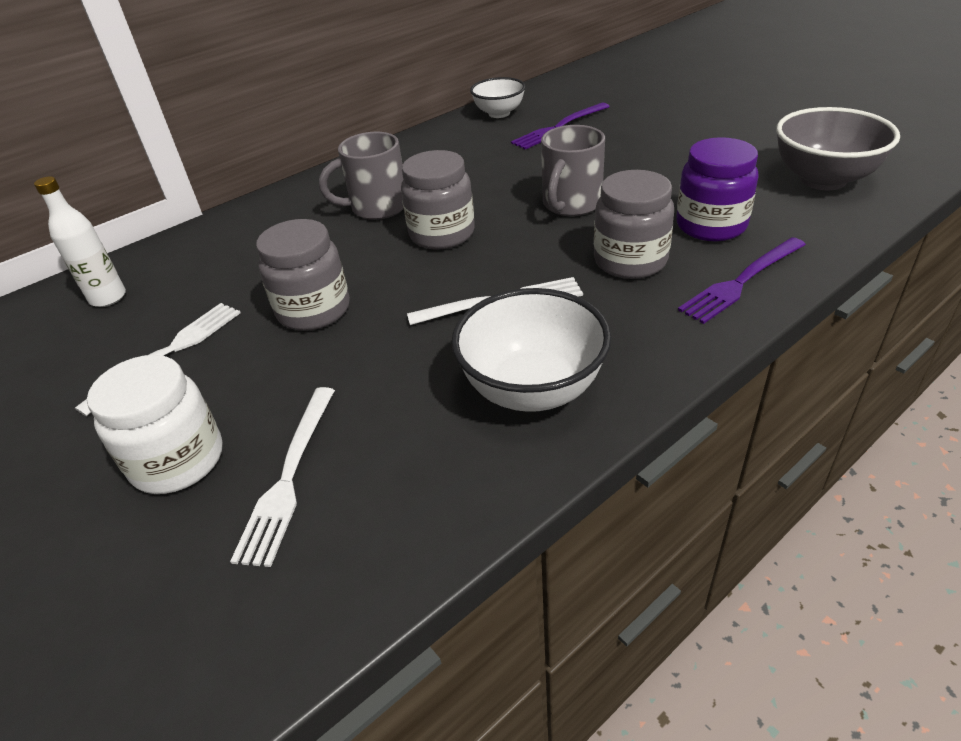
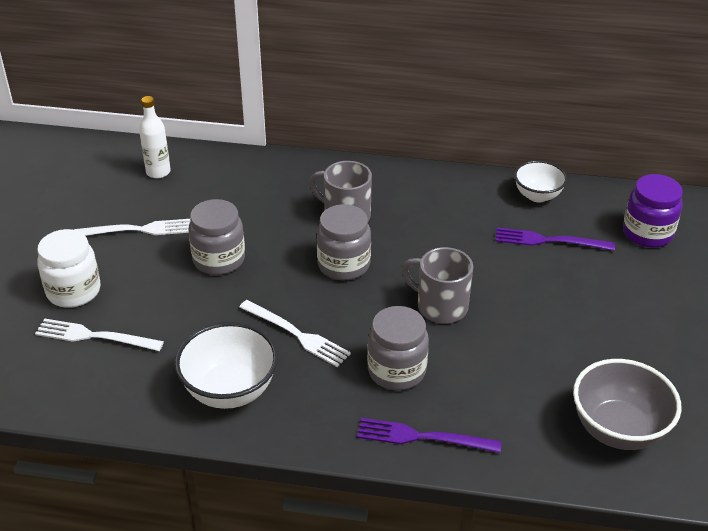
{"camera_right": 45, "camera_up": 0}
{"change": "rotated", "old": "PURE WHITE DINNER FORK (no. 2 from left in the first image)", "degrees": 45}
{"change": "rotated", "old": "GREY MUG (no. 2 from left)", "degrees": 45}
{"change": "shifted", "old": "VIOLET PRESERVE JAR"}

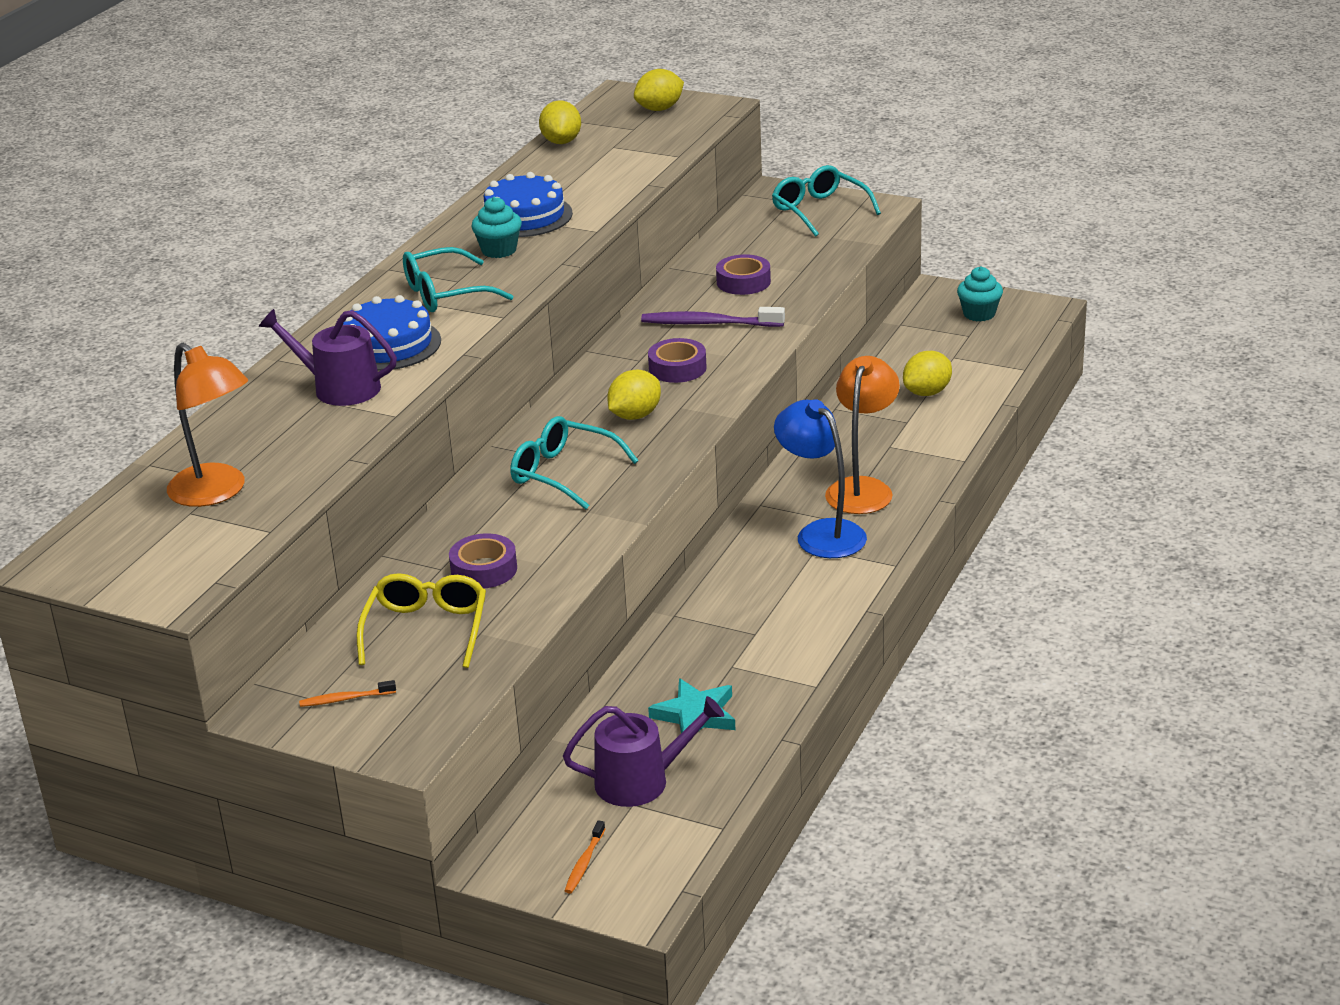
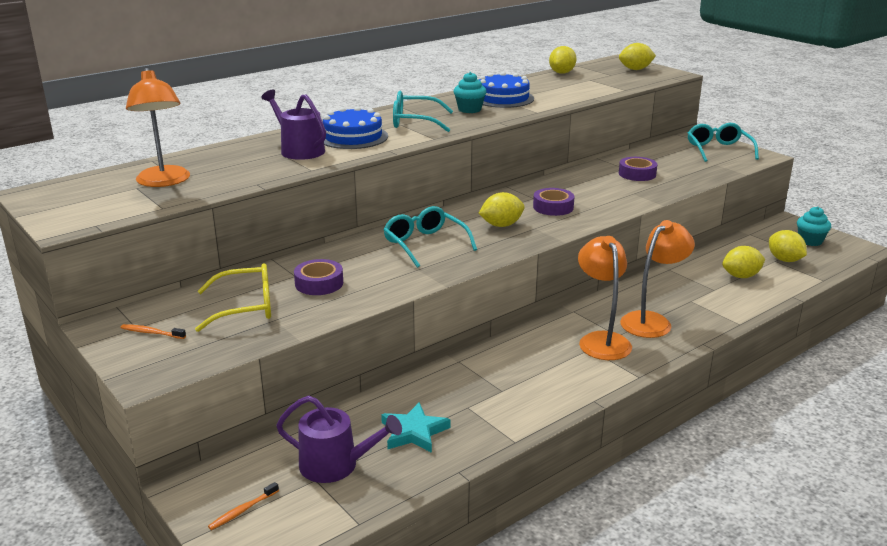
{"camera_right": 25, "camera_up": -5}
{"change": "rotated", "old": "GOLDEN SPECTACLES", "degrees": 45}
{"change": "repainted", "old": "ROYAL BLUE READING LAMP", "new": "ORANGE-COLOURED READING LAMP (no. 2 from left)"}
{"change": "new", "new": "GOLDEN TOY LEMON (no. 5 from left)"}
{"change": "gone", "old": "VIOLET TOOTH BRUSH"}

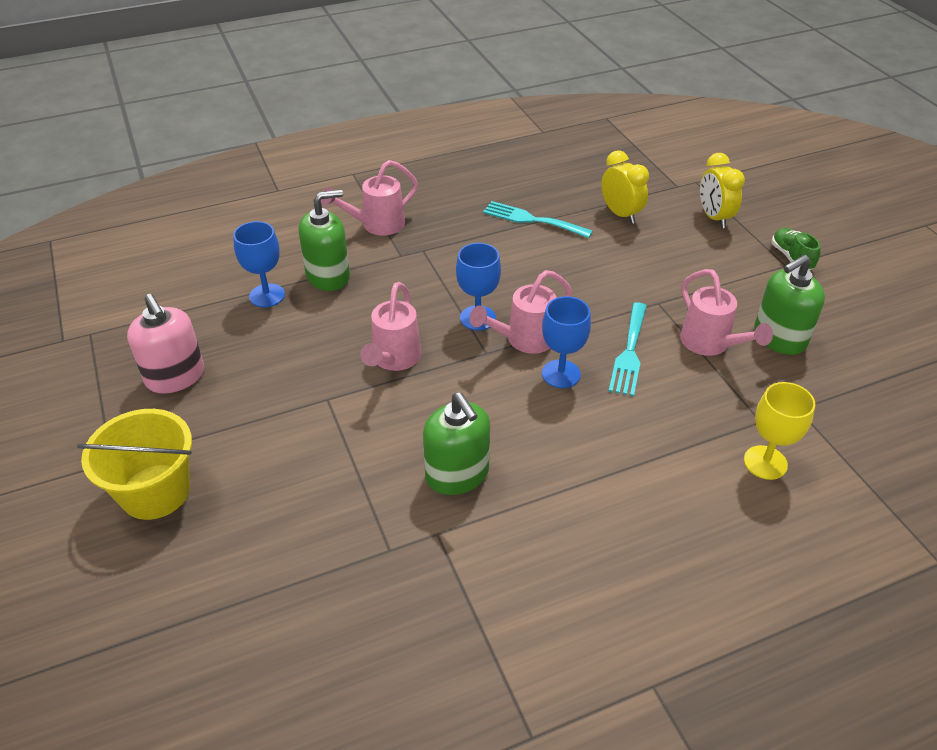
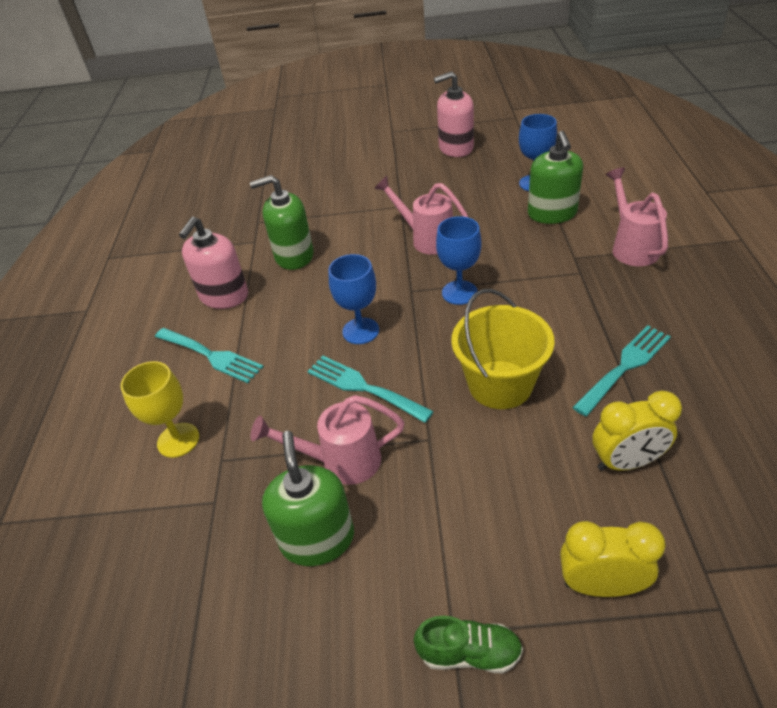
{"camera_right": 115, "camera_up": 0}
{"change": "new", "new": "AQUA DINNER FORK (no. 1 from left)"}
{"change": "new", "new": "PINK SOAP PUMP (no. 1 from left)"}
{"change": "shifted", "old": "GOLDEN BUCKET"}
{"change": "gone", "old": "PINK WATERING POT (no. 3 from left)"}

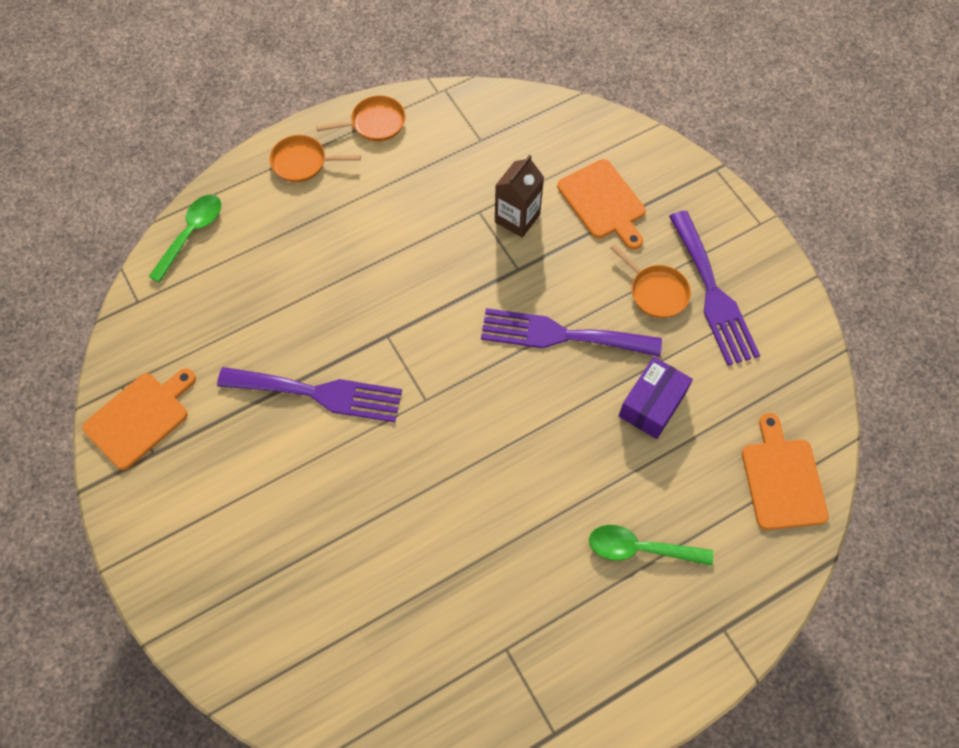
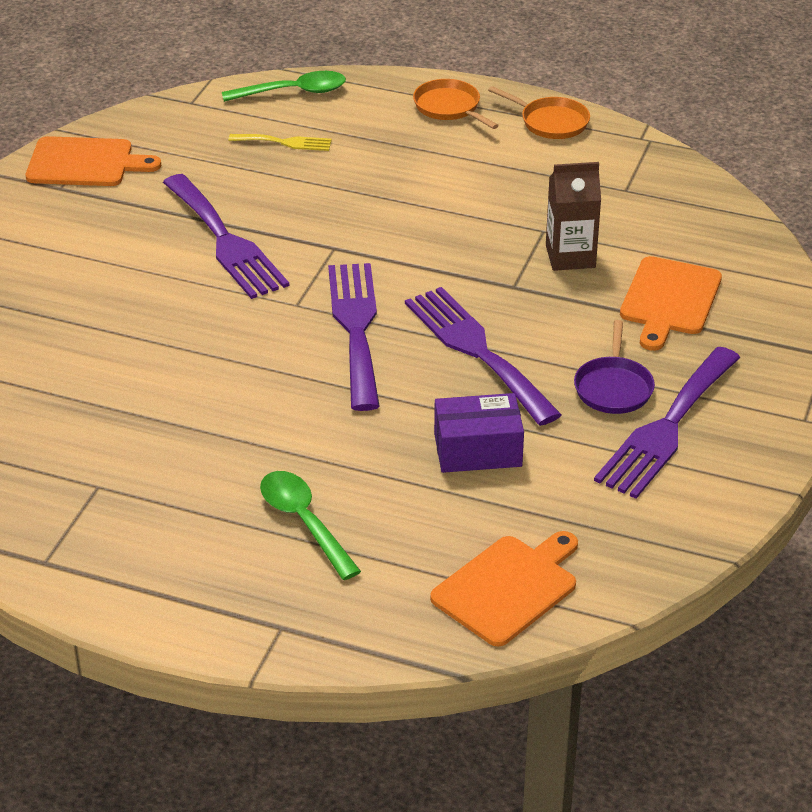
{"camera_right": 50, "camera_up": -25}
{"change": "new", "new": "GOLDEN DINNER FORK"}
{"change": "new", "new": "VIOLET DINNER FORK (no. 2 from left)"}
{"change": "repainted", "old": "ORANGE-COLOURED PAN (no. 3 from left)", "new": "VIOLET PAN"}

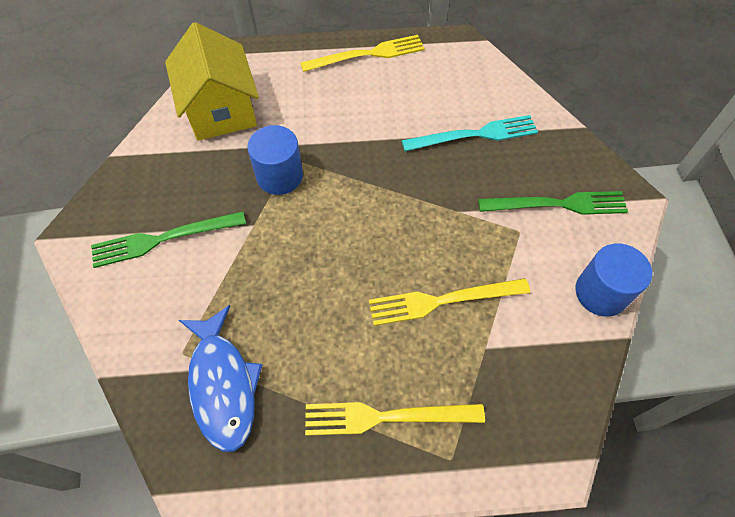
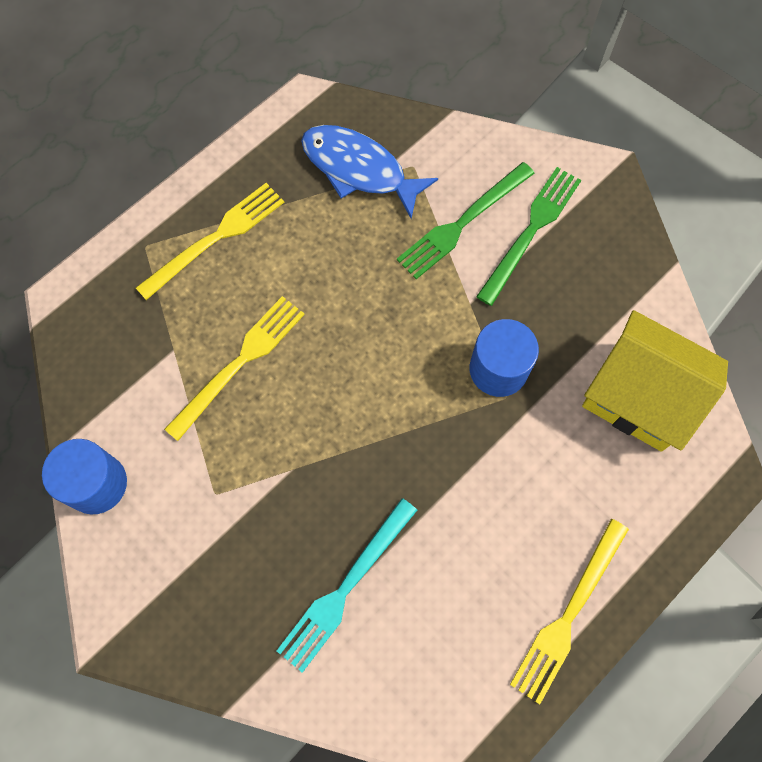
{"camera_right": 140, "camera_up": 10}
{"change": "shifted", "old": "EMERALD DINNER FORK (no. 2 from left in the first image)", "new": "EMERALD DINNER FORK (no. 1 from left)"}

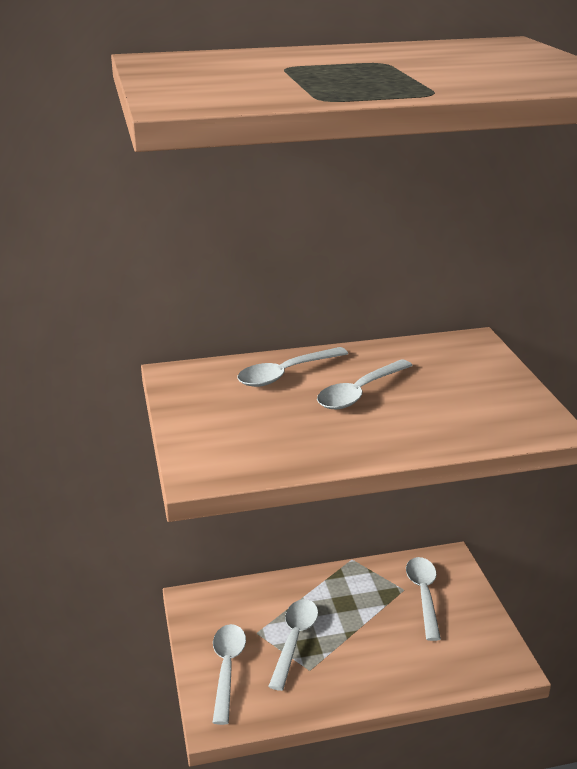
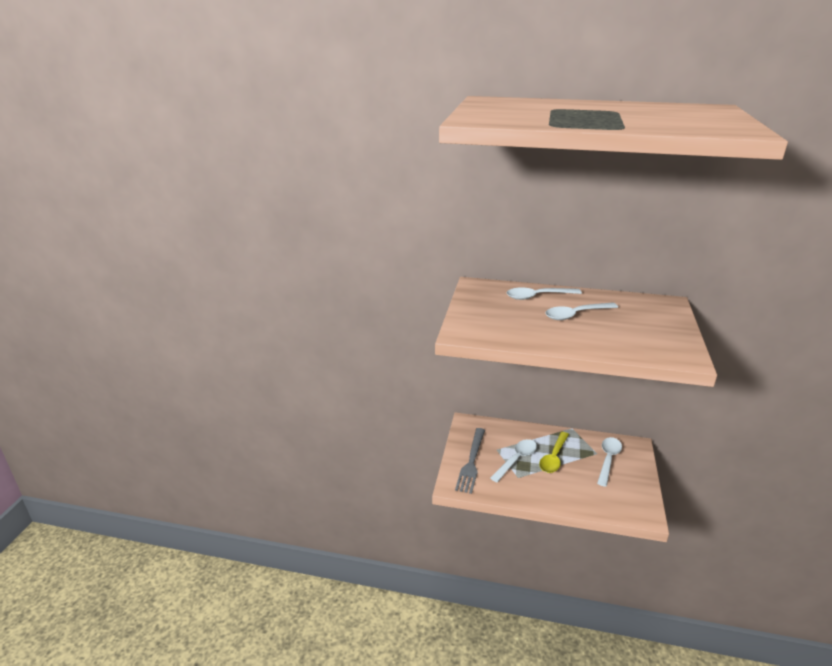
{"camera_right": 25, "camera_up": 0}
{"change": "swapped", "old": "PURE WHITE TEASPOON (no. 1 from left)", "new": "GREY DINNER FORK"}
{"change": "new", "new": "GOLDEN TEASPOON"}

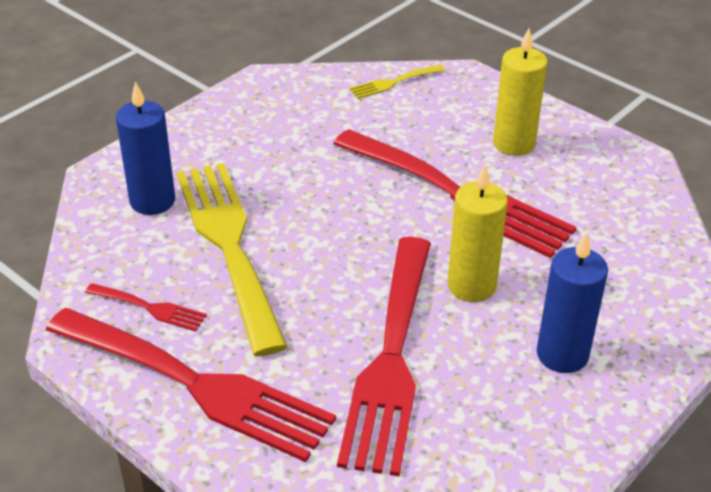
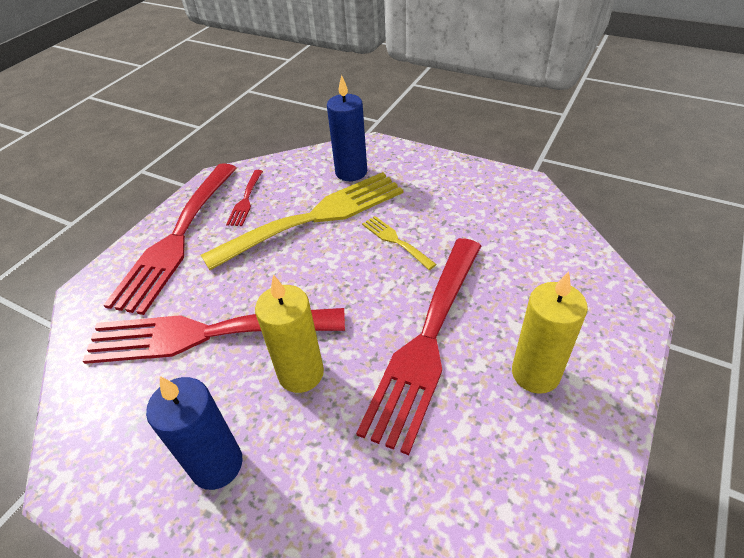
{"camera_right": 80, "camera_up": 5}
{"change": "shifted", "old": "GOLDEN DINNER FORK (no. 2 from left)"}

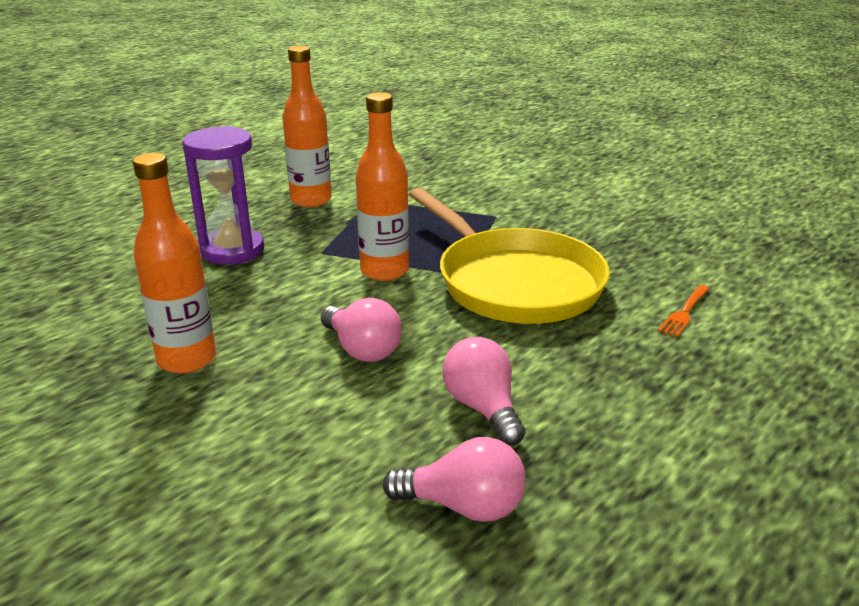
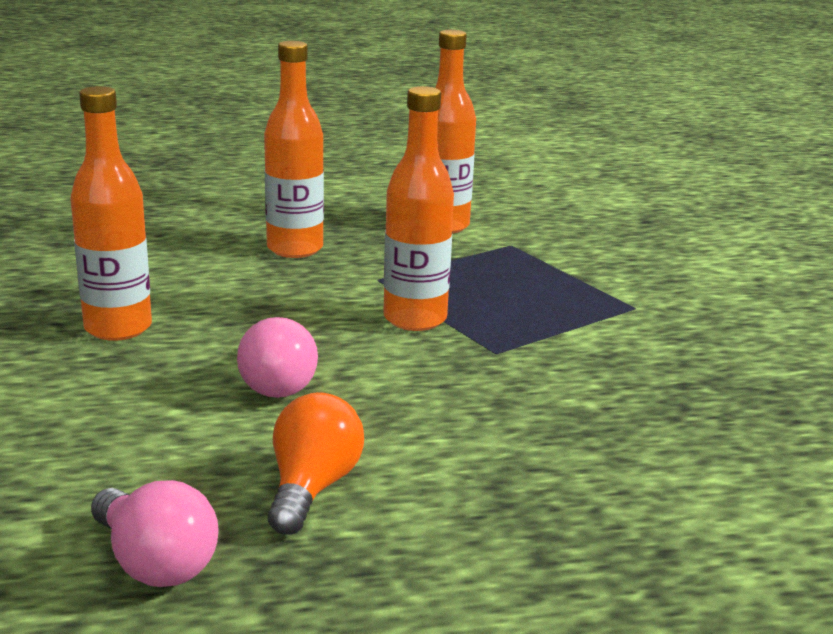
{"camera_right": 35, "camera_up": -5}
{"change": "swapped", "old": "VIOLET SANDGLASS", "new": "ORANGE-COLOURED FLASK (no. 2 from left)"}
{"change": "repainted", "old": "PINK LIGHTBULB (no. 3 from left)", "new": "ORANGE-COLOURED LIGHTBULB"}
{"change": "gone", "old": "GOLDEN PAN"}
{"change": "gone", "old": "ORANGE-COLOURED DINNER FORK"}

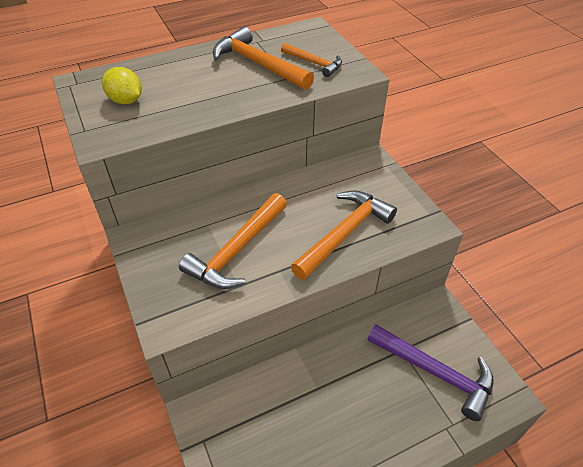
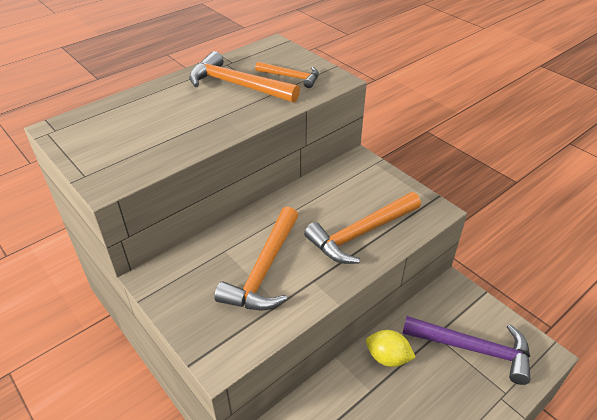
{"camera_right": -15, "camera_up": -5}
{"change": "rotated", "old": "ORANGE-COLOURED CLAW HAMMER (no. 4 from left)", "degrees": -150}
{"change": "shifted", "old": "GOLDEN TOY LEMON"}

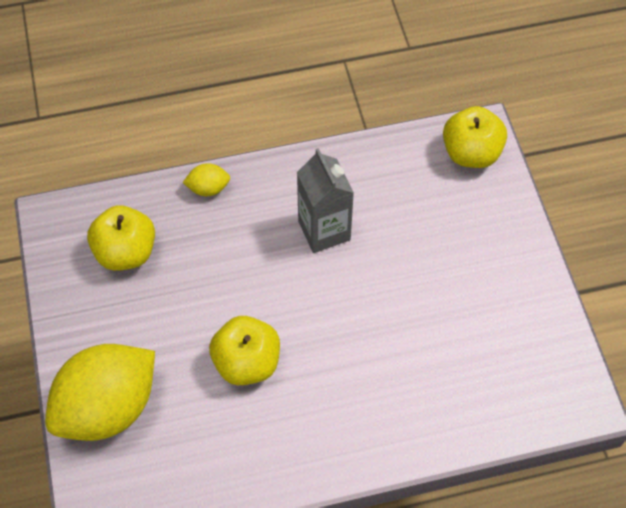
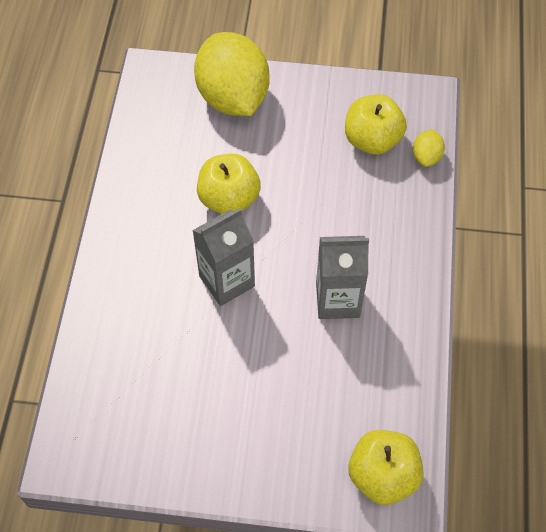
{"camera_right": 110, "camera_up": 0}
{"change": "new", "new": "GREY JUICE CARTON (no. 1 from left)"}
{"change": "shifted", "old": "GOLDEN TOY LEMON (no. 2 from left)"}

